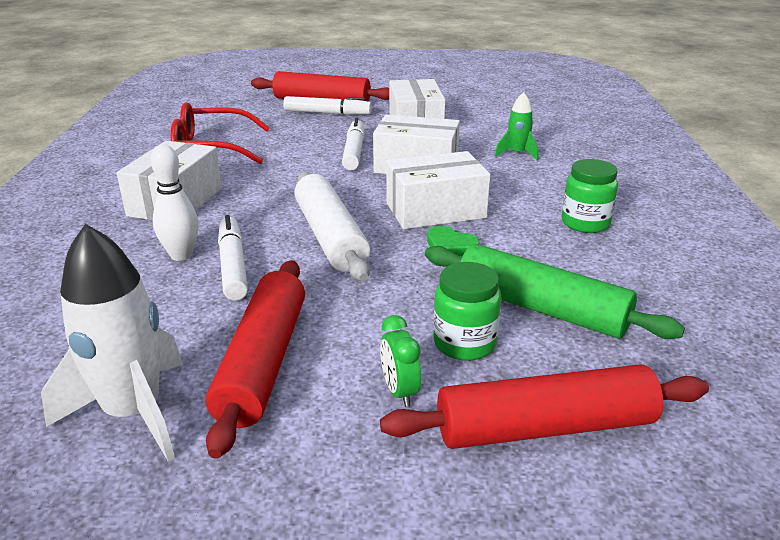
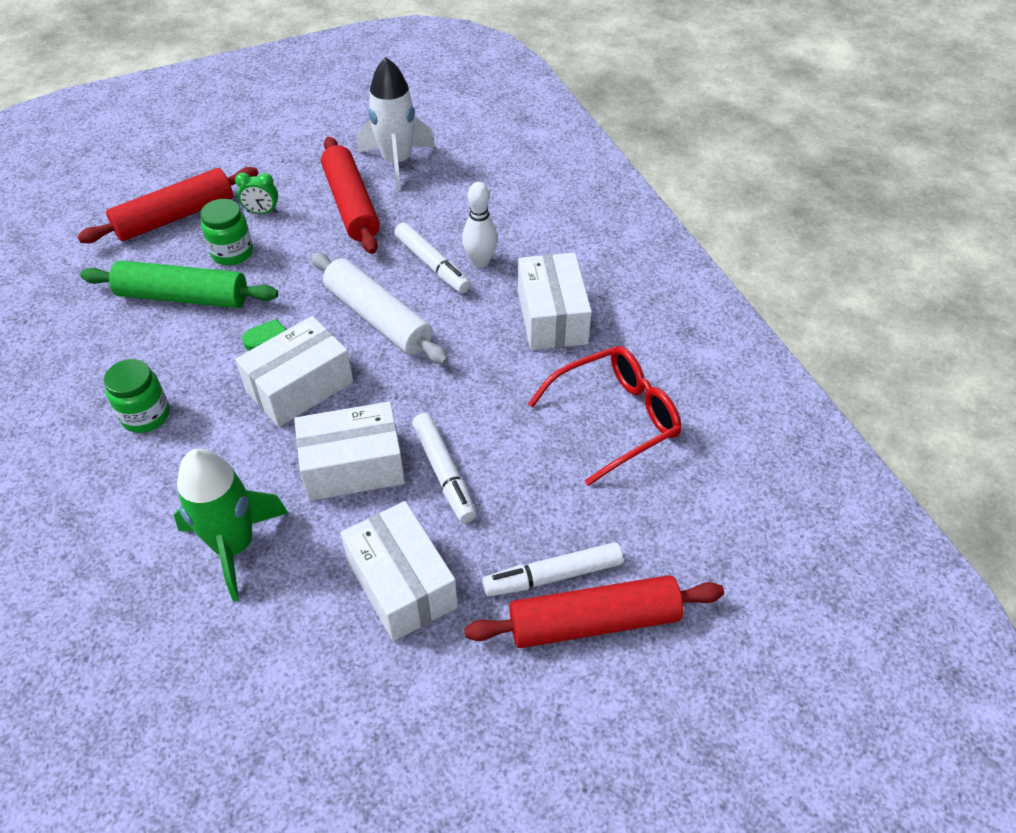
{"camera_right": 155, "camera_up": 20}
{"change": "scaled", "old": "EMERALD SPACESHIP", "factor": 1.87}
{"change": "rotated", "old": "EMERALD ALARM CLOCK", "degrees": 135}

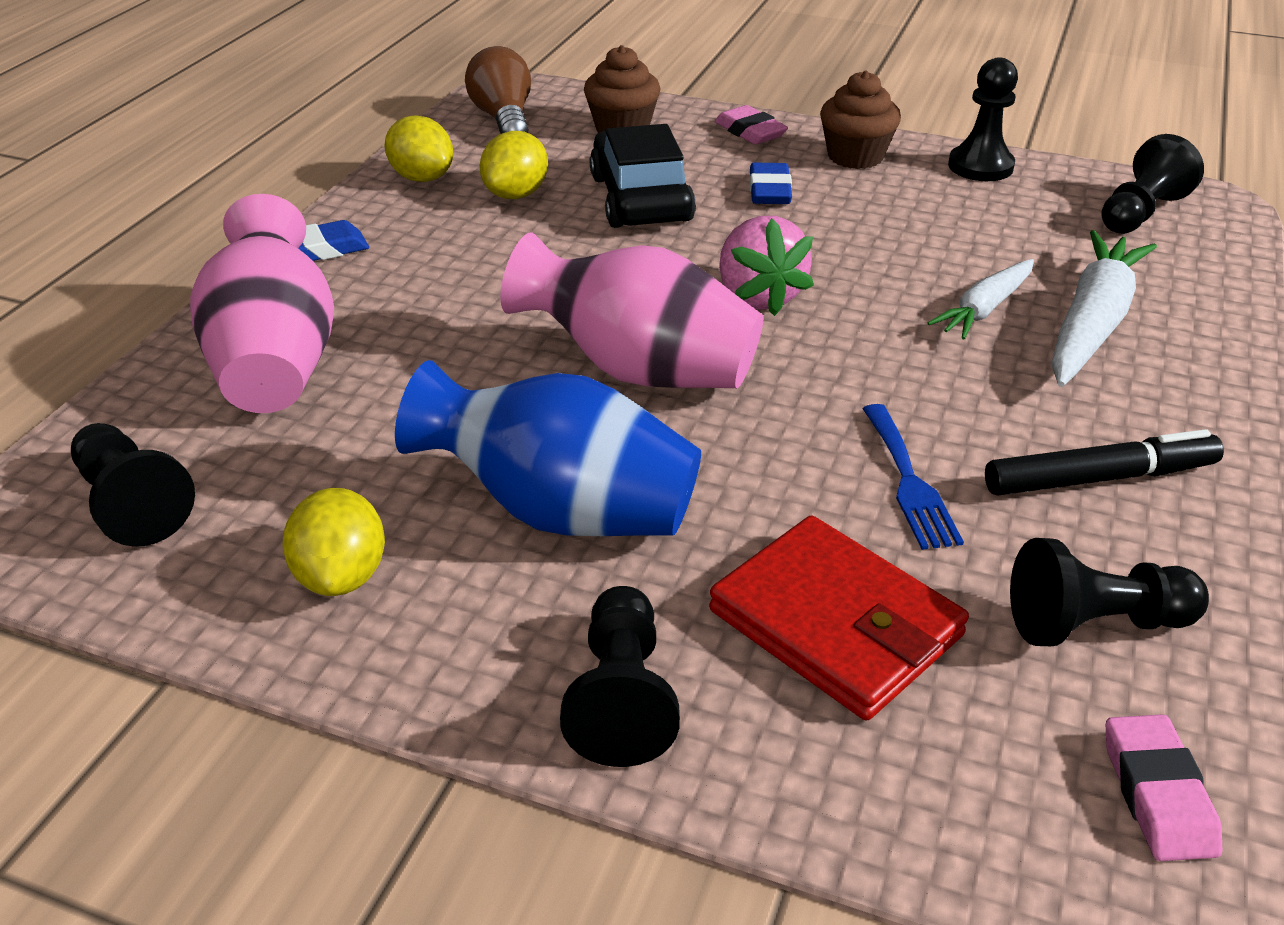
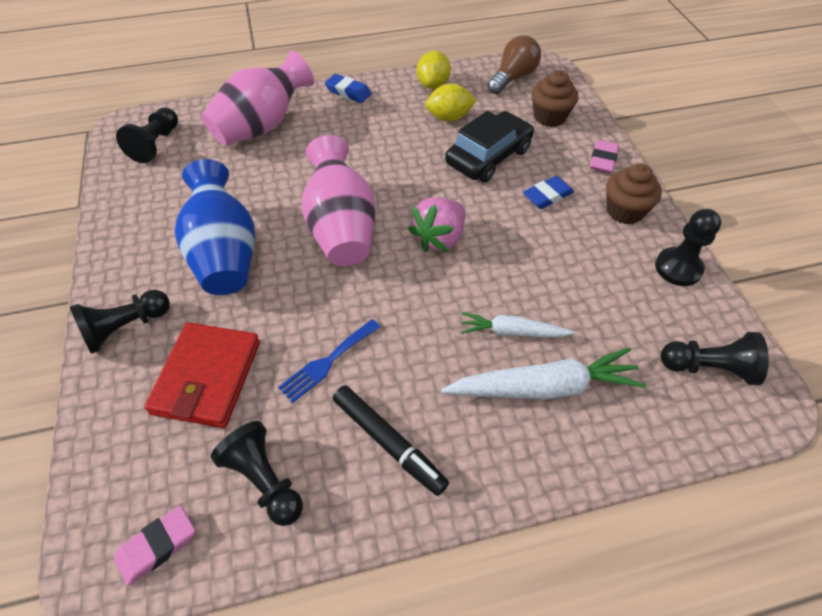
{"camera_right": 55, "camera_up": 15}
{"change": "gone", "old": "GOLDEN TOY LEMON (no. 1 from left)"}

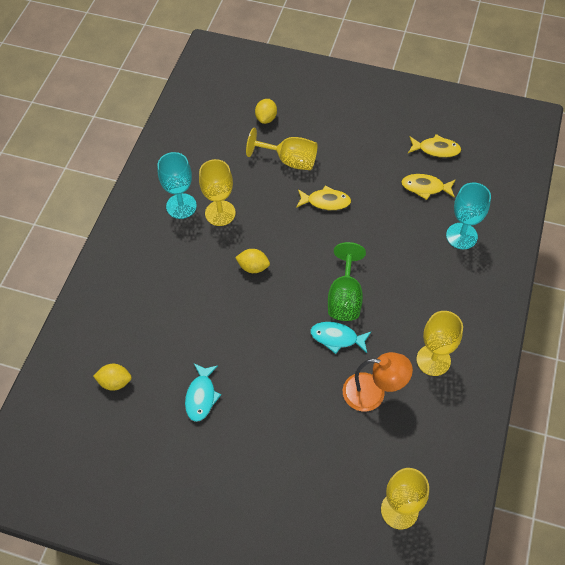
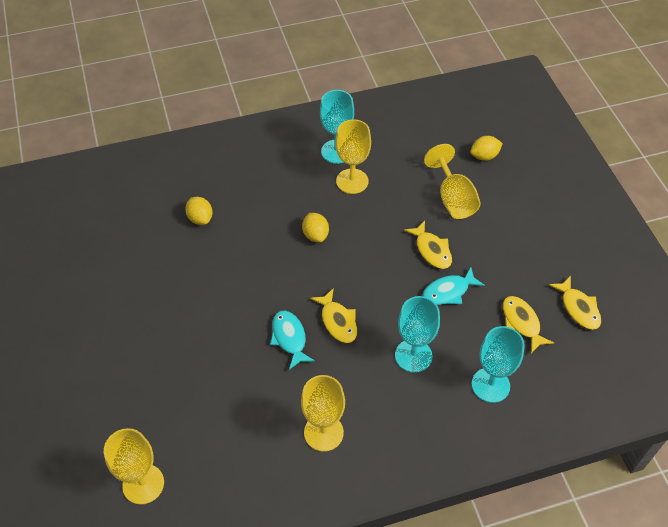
{"camera_right": 55, "camera_up": -5}
{"change": "shifted", "old": "GOLDEN TOY LEMON (no. 1 from left)"}
{"change": "swapped", "old": "EMERALD WINE GLASS", "new": "GOLDEN TOY FISH (no. 1 from left)"}
{"change": "new", "new": "AQUA WINE GLASS (no. 2 from left)"}
{"change": "shifted", "old": "AQUA TOY FISH (no. 1 from left in the first image)", "new": "AQUA TOY FISH (no. 2 from left)"}
{"change": "gone", "old": "ORANGE-COLOURED READING LAMP"}

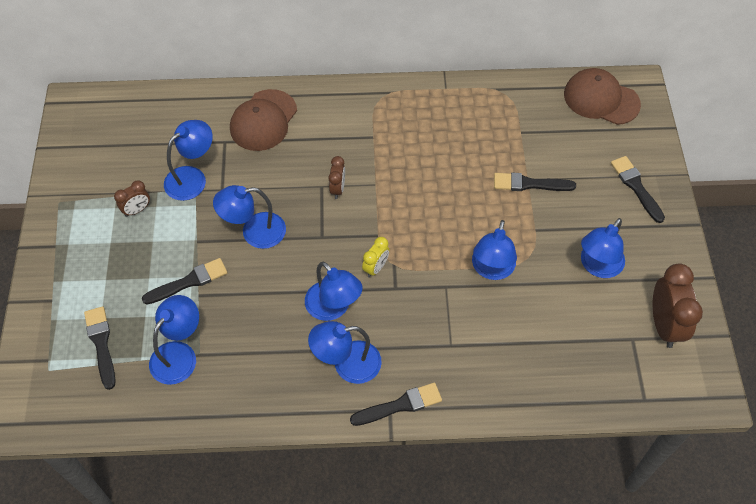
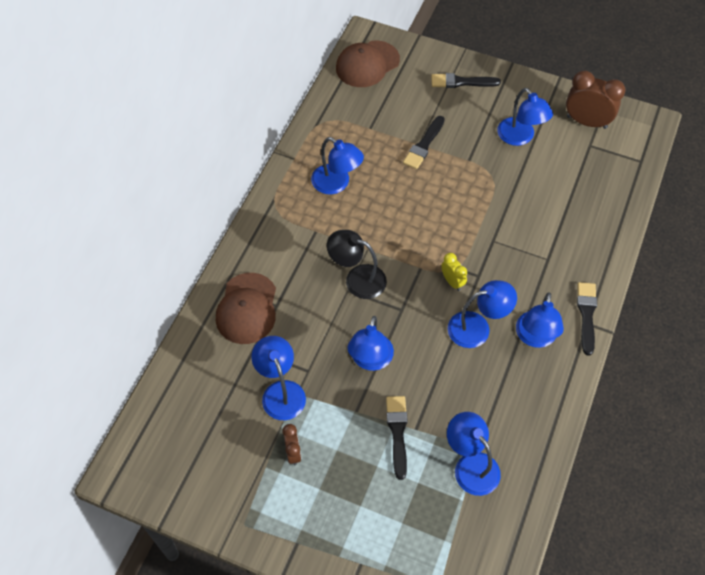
{"camera_right": -65, "camera_up": 0}
{"change": "rotated", "old": "BROWN CAP (no. 1 from left)", "degrees": 45}
{"change": "shifted", "old": "ROYAL BLUE READING LAMP (no. 6 from left in the first image)", "new": "ROYAL BLUE READING LAMP (no. 2 from left)"}
{"change": "swapped", "old": "BROWN ALARM CLOCK (no. 2 from left)", "new": "EBONY READING LAMP"}
{"change": "gone", "old": "EBONY BRUSH (no. 1 from left)"}

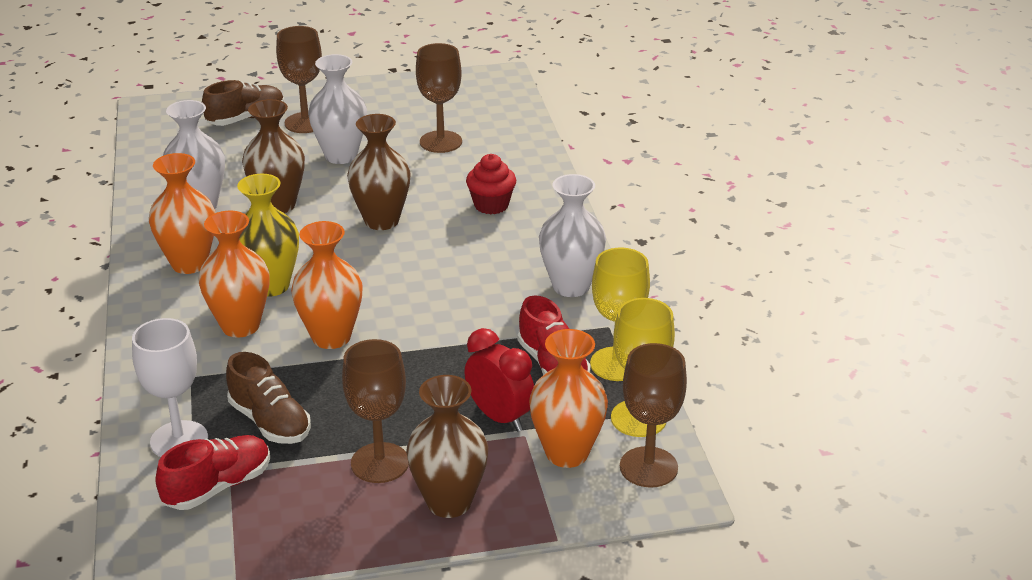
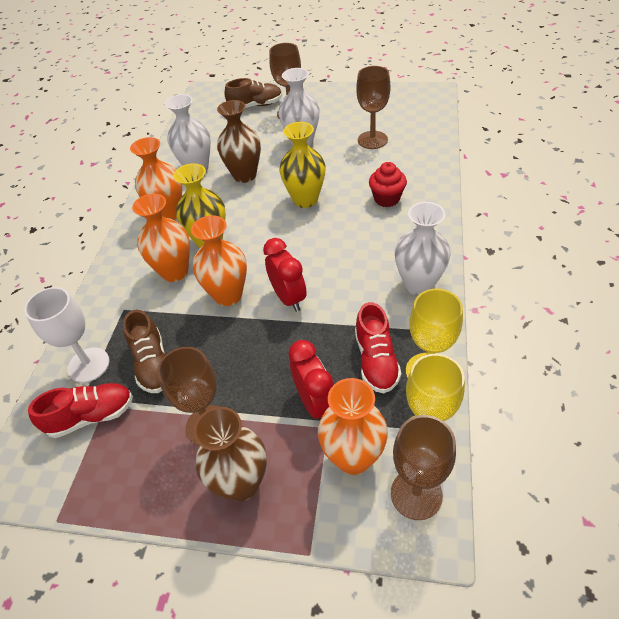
{"camera_right": 25, "camera_up": 15}
{"change": "new", "new": "SCARLET ALARM CLOCK (no. 1 from left)"}
{"change": "repainted", "old": "BROWN FLOWER VASE (no. 2 from left)", "new": "GOLDEN FLOWER VASE (no. 2 from left)"}

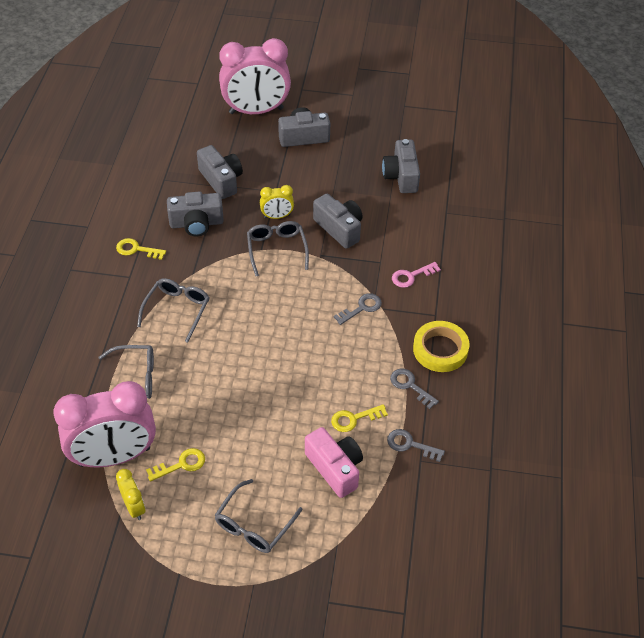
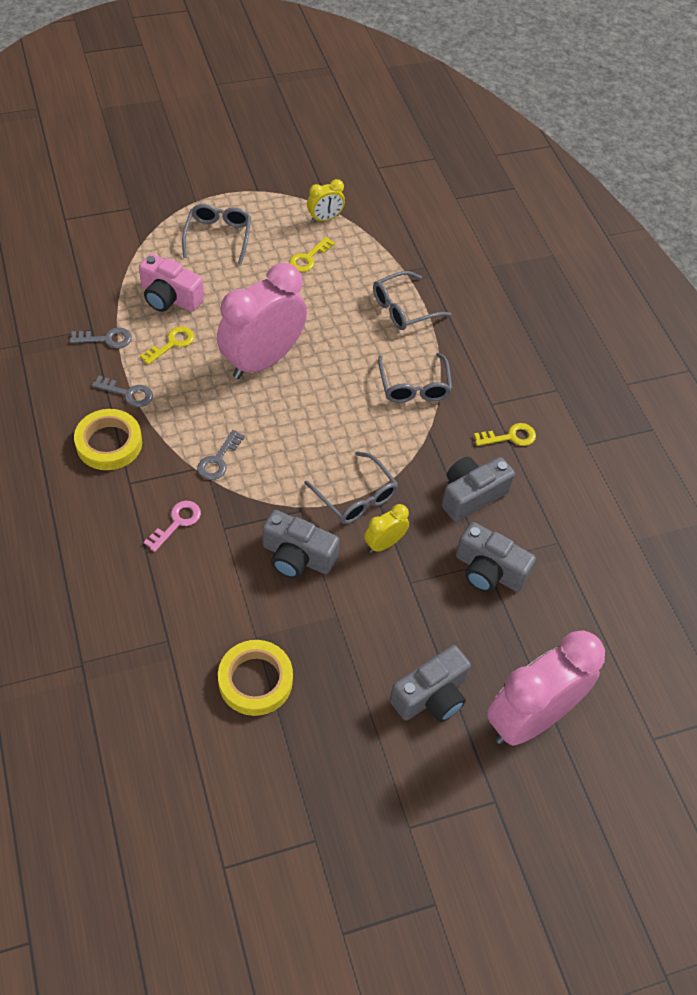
{"camera_right": 150, "camera_up": 5}
{"change": "shifted", "old": "PINK ALARM CLOCK (no. 1 from left)"}
{"change": "swapped", "old": "GREY CAMERA (no. 5 from left)", "new": "GOLDEN ROLL OF TAPE (no. 2 from left)"}
{"change": "rotated", "old": "GOLDEN ALARM CLOCK (no. 1 from left)", "degrees": -60}

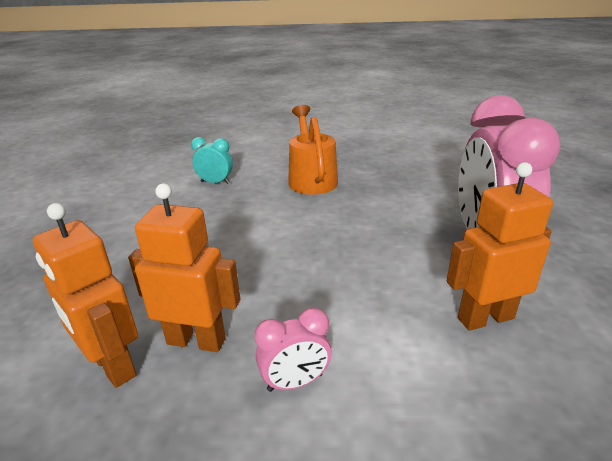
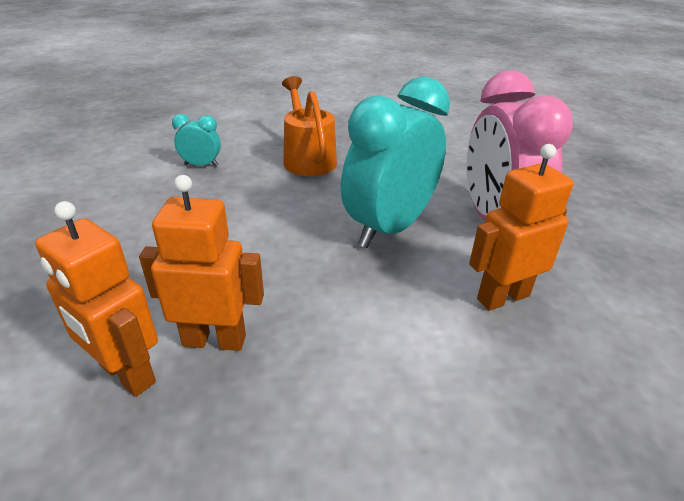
{"camera_right": -10, "camera_up": 5}
{"change": "new", "new": "AQUA ALARM CLOCK (no. 2 from left)"}
{"change": "gone", "old": "PINK ALARM CLOCK (no. 1 from left)"}

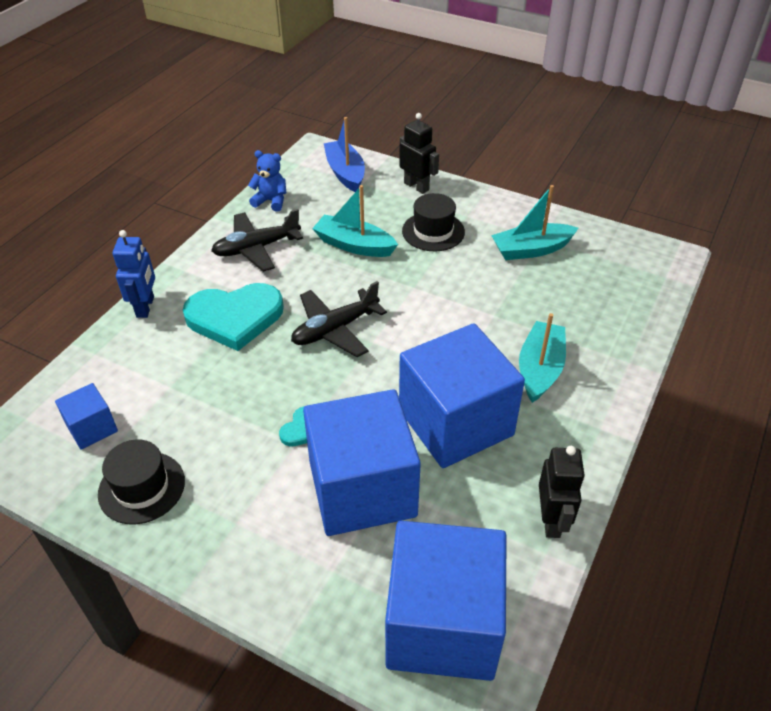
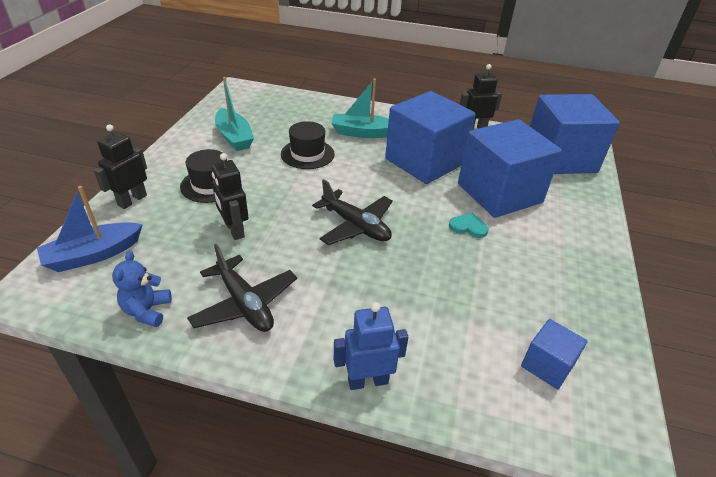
{"camera_right": -105, "camera_up": -5}
{"change": "swapped", "old": "AQUA SAILBOAT (no. 1 from left)", "new": "EBONY TOY ROBOT (no. 2 from left)"}
{"change": "shifted", "old": "EBONY HAT (no. 1 from left in the first image)", "new": "EBONY HAT (no. 2 from left)"}
{"change": "gone", "old": "AQUA HEART SHAPE (no. 1 from left)"}

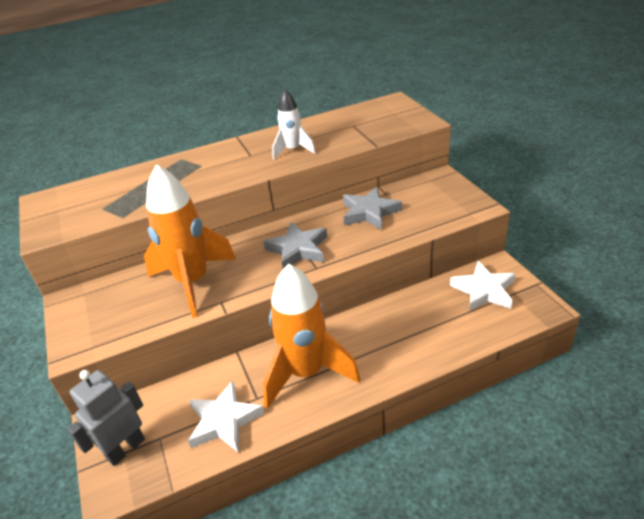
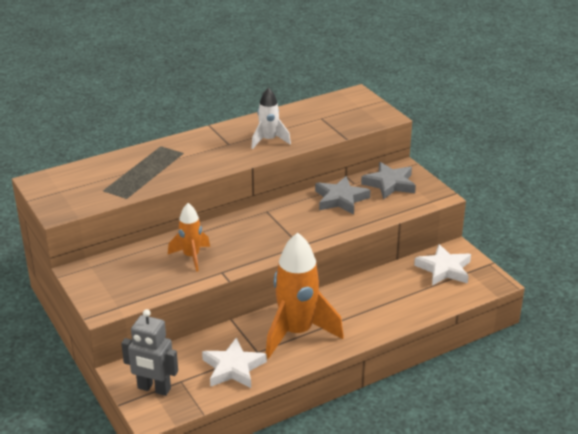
{"camera_right": -10, "camera_up": -5}
{"change": "rotated", "old": "GREY TOY ROBOT", "degrees": -105}
{"change": "scaled", "old": "ORANGE-COLOURED SPACESHIP (no. 1 from left)", "factor": 0.54}
{"change": "shifted", "old": "GREY STAR (no. 1 from left in the first image)", "new": "GREY STAR (no. 2 from left)"}

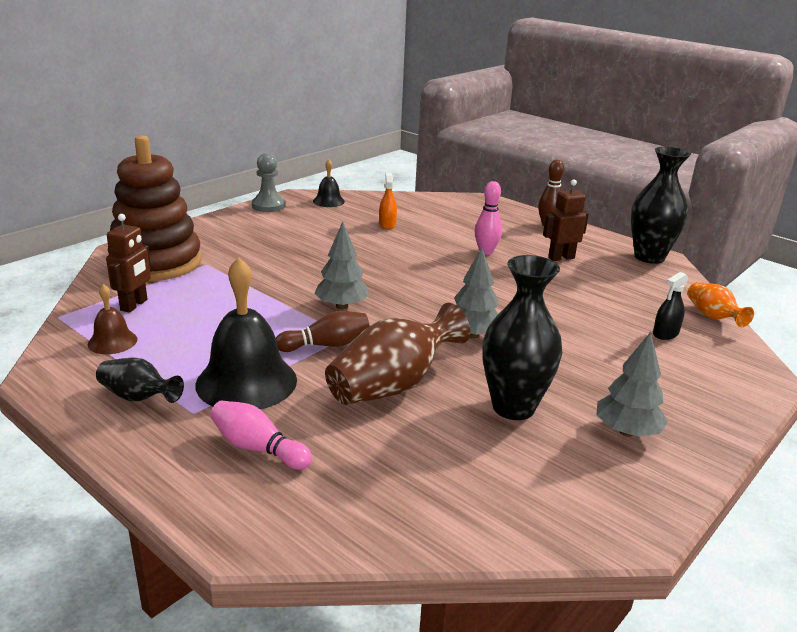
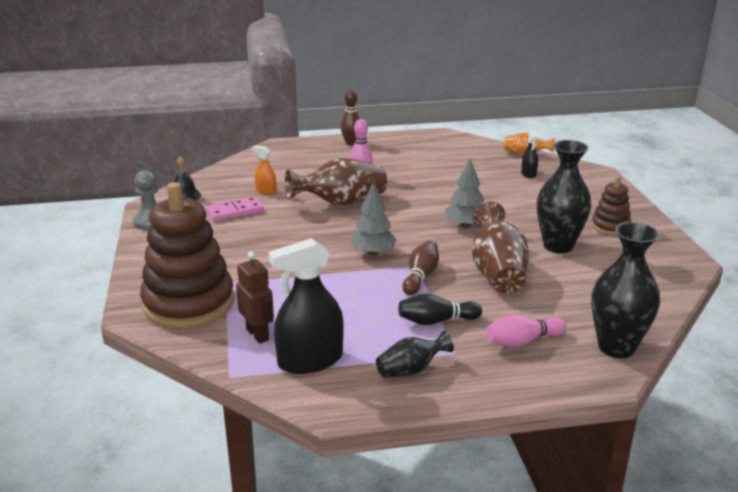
{"camera_right": -50, "camera_up": 0}
{"change": "new", "new": "PINK DOMINO PIECE"}
{"change": "swapped", "old": "BROWN SCHOOL BELL", "new": "EBONY SPRAY CLEANER (no. 1 from left)"}
{"change": "new", "new": "BROWN FLOWER VASE (no. 1 from left)"}
{"change": "swapped", "old": "EBONY SCHOOL BELL (no. 1 from left)", "new": "EBONY SKITTLE"}
{"change": "swapped", "old": "GREY FIR TREE (no. 3 from left)", "new": "BROWN STACKING RINGS (no. 2 from left)"}
{"change": "shifted", "old": "EBONY FLOWER VASE (no. 3 from left)"}
{"change": "gone", "old": "BROWN TOY ROBOT (no. 2 from left)"}

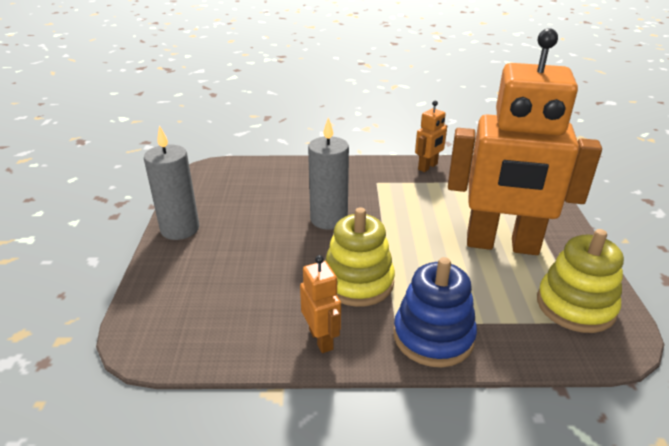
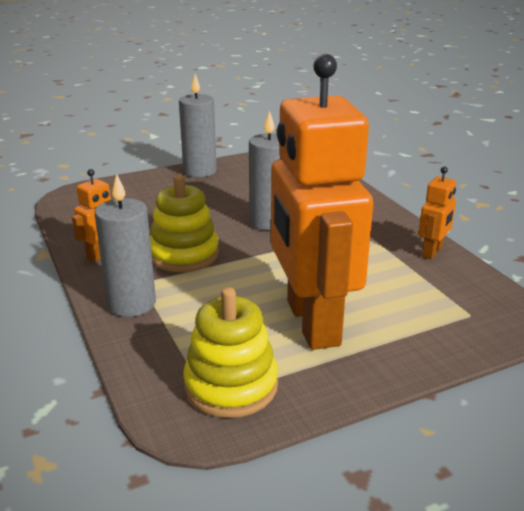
{"camera_right": 65, "camera_up": -5}
{"change": "swapped", "old": "ROYAL BLUE STACKING RINGS", "new": "GREY CANDLE (no. 1 from left)"}
{"change": "rotated", "old": "ORANGE-COLOURED TOY ROBOT (no. 2 from left in the first image)", "degrees": -75}

